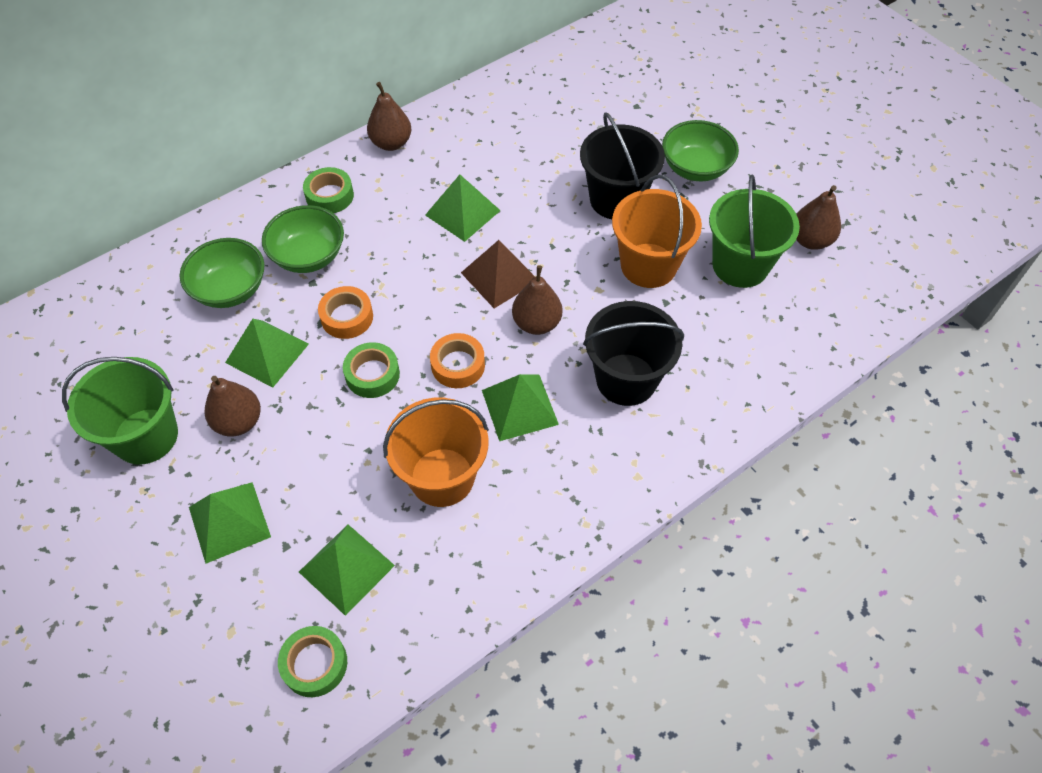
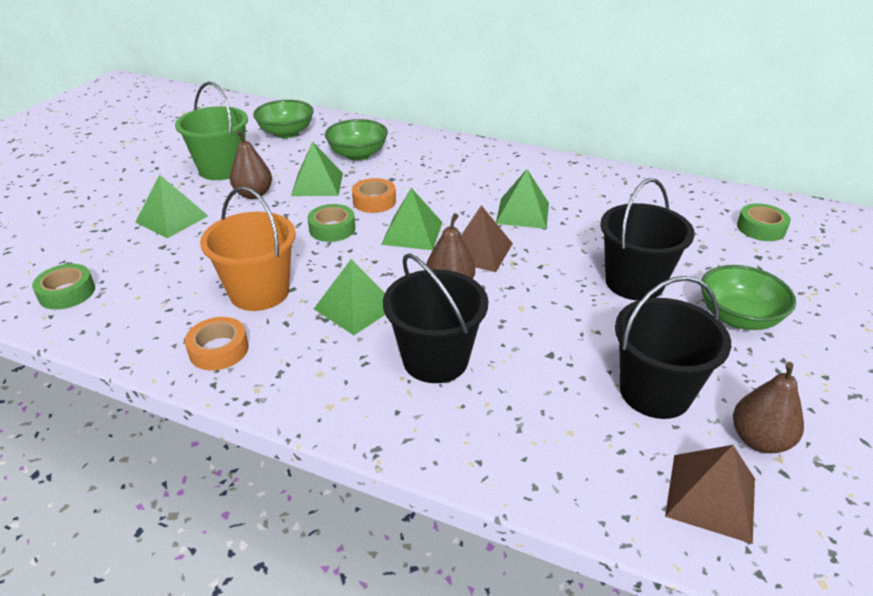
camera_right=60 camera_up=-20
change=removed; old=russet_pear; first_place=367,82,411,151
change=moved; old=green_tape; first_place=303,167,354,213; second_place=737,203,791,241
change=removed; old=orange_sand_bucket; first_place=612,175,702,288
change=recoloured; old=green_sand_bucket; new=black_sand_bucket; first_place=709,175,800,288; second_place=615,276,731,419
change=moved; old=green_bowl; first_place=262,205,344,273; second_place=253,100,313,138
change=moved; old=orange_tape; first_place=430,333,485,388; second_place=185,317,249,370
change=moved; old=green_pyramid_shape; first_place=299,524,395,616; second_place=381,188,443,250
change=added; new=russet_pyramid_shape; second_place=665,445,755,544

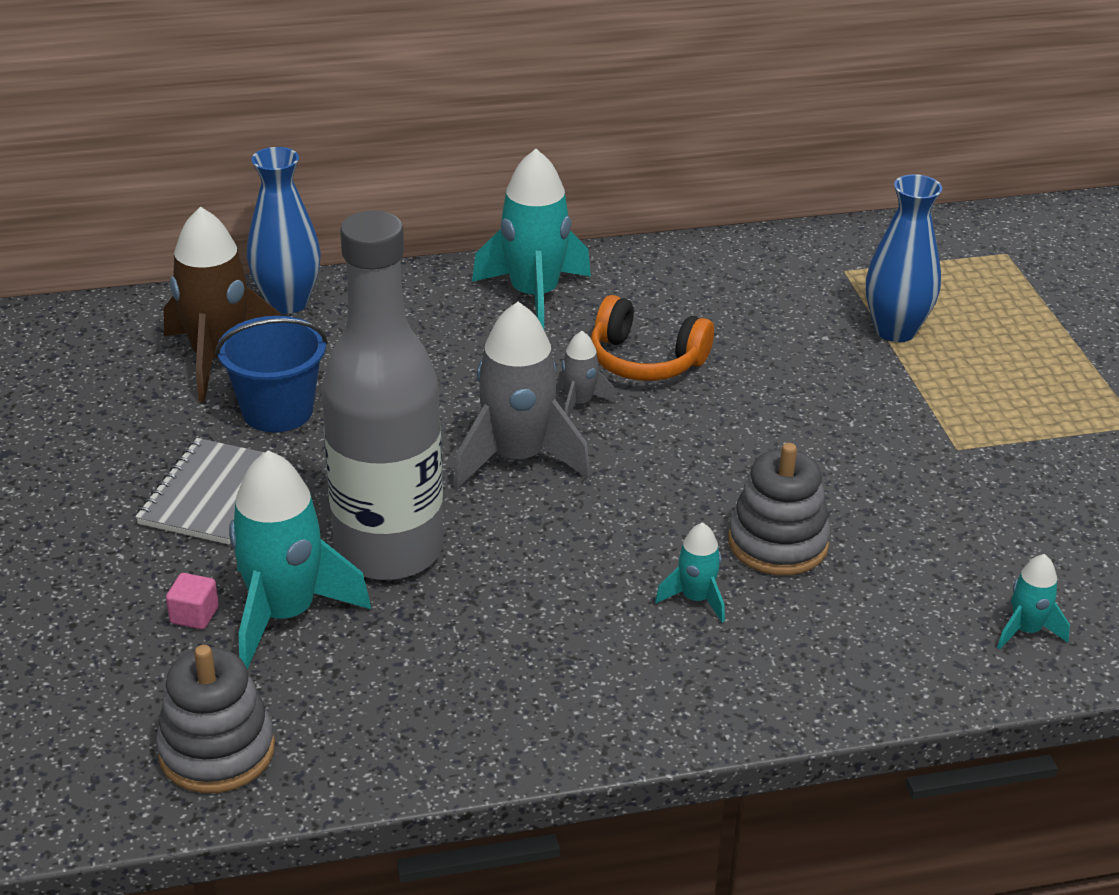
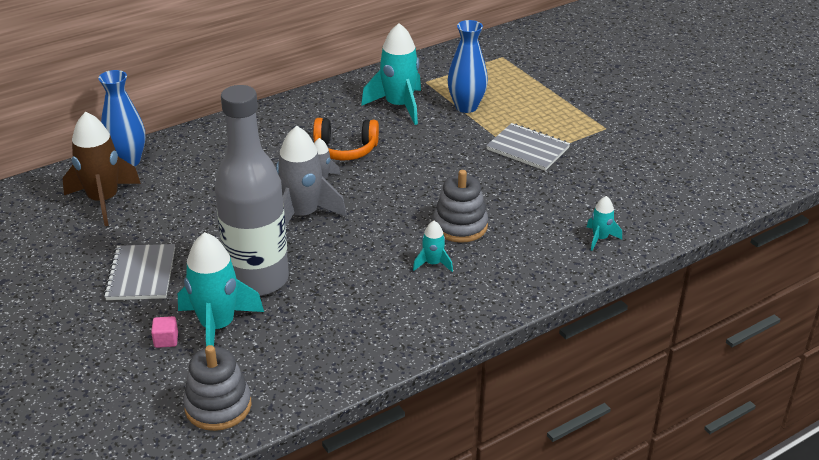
camera_right=-20 camera_up=0
change=moved; old=teal_toy_rocket; first_place=472,149,591,329; second_place=361,23,421,125
change=removed; old=royal_blue_sand_bucket; first_place=215,316,328,432
change=added; new=grey_notebook; second_place=486,123,570,171

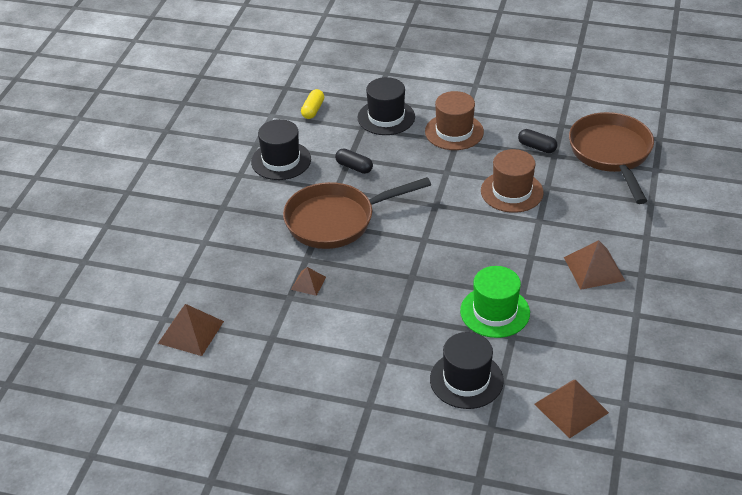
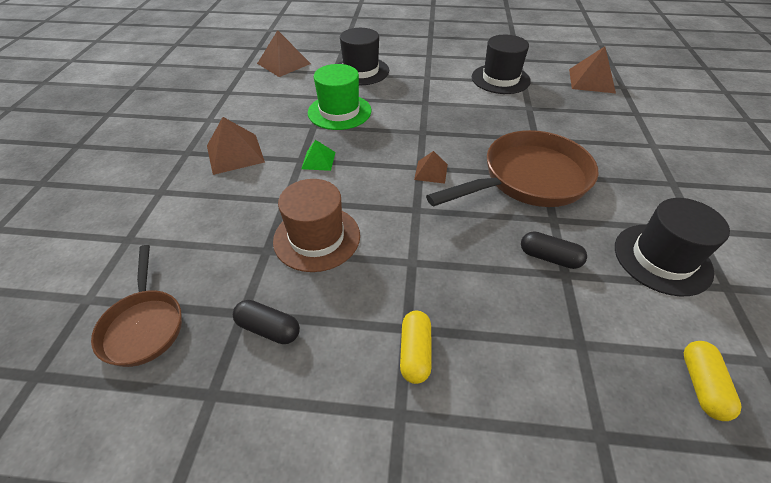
camera_right=170 camera_up=5
change=moved; old=black_hat; first_place=358,77,415,135; second_place=472,35,531,94
change=replaced; old=russet_hat; new=yellow_capsule; first_place=425,91,484,150; second_place=400,311,431,384
change=resized; old=russet_frying_pan; first_place=569,112,654,204; second_place=91,245,182,367; factor=0.57
change=moved; old=russet_pyramid_shape; first_place=291,267,326,296; second_place=414,151,448,184
change=added; new=green_pyramid_shape; second_place=301,140,336,171

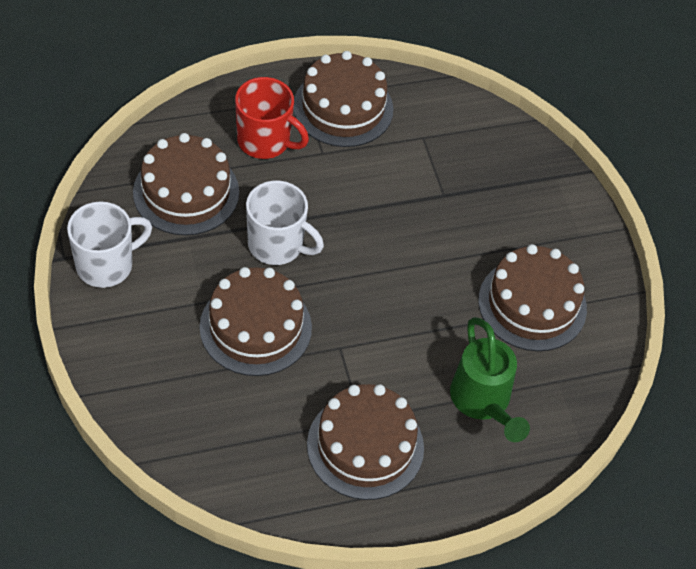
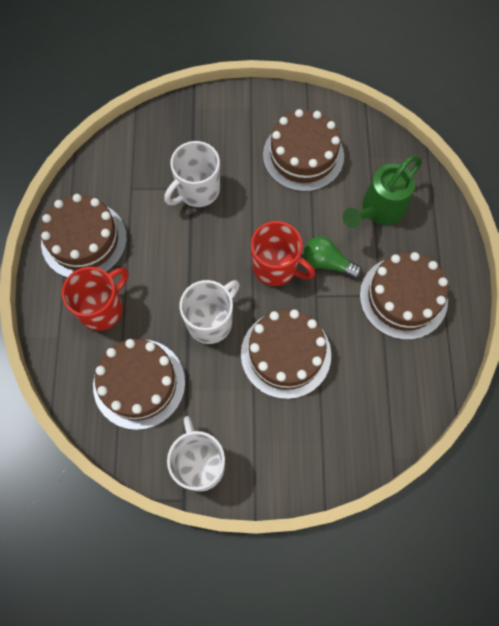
camera_right=-70 camera_up=15
change=turned; old=green_watering_pot; first_place=450,317,530,442; second_place=343,156,422,228; degrees=135
change=added; new=pure_white_tea_mug; second_place=164,141,220,207
change=added; new=crimson_tea_mug; second_place=251,221,315,286
change=added; new=green_bulb; second_place=304,236,362,279

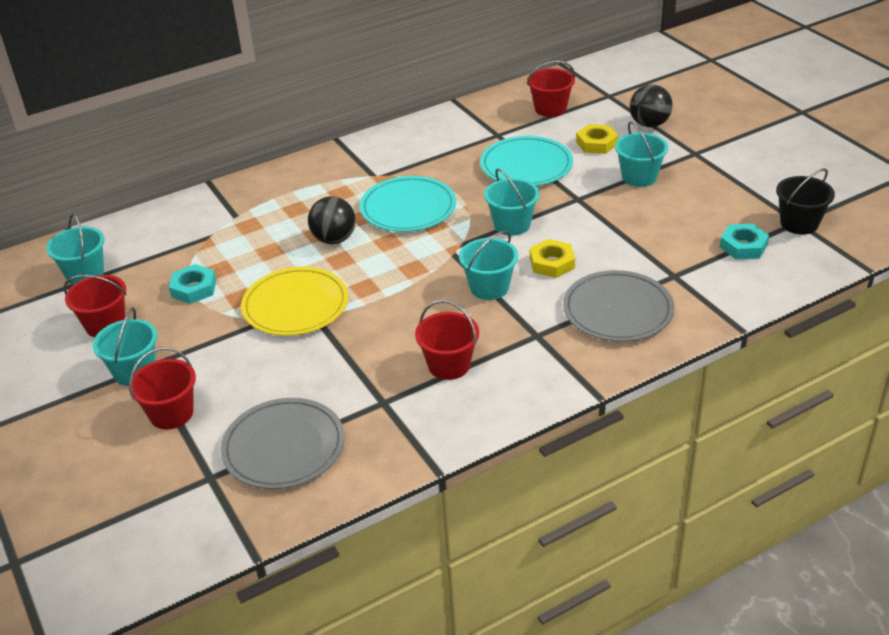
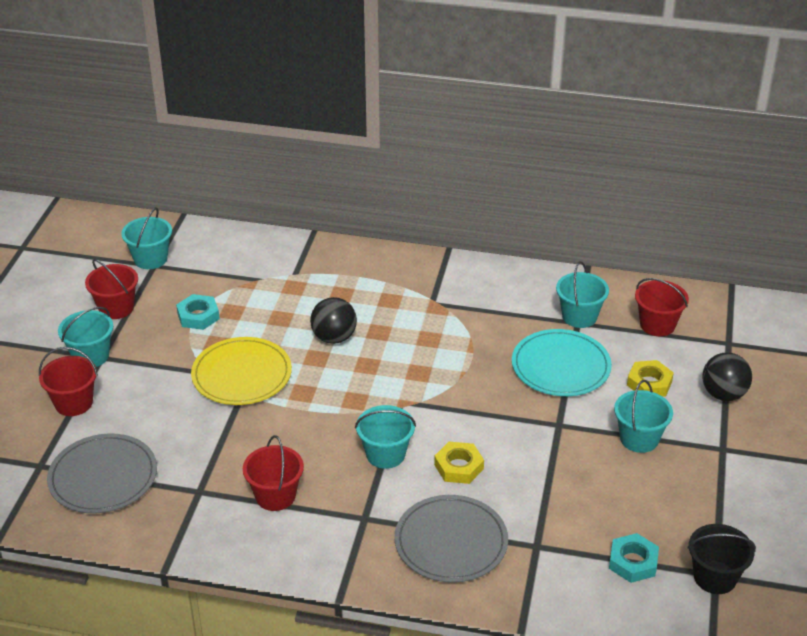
camera_right=40 camera_up=0
change=moved; old=teal_sand_bucket; first_place=484,168,539,236; second_place=556,261,609,328
change=removed; old=teal_flat_dish; first_place=360,176,456,232

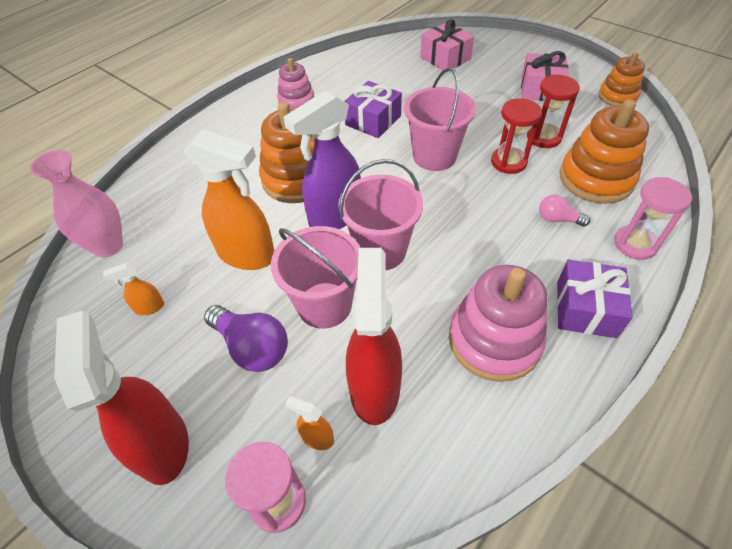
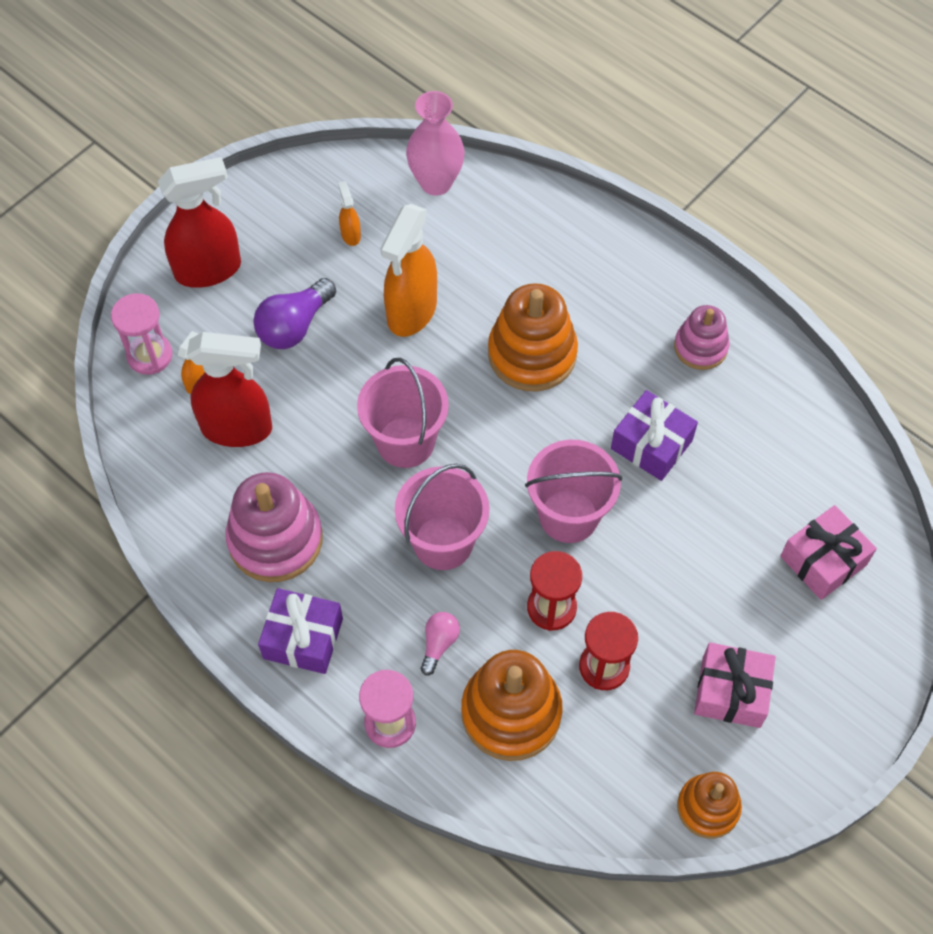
camera_right=90 camera_up=10
change=removed; old=violet_spray_cleaner; first_place=283,90,361,229
change=moved; old=pink_sand_bucket; first_place=271,226,360,329; second_place=395,464,489,570

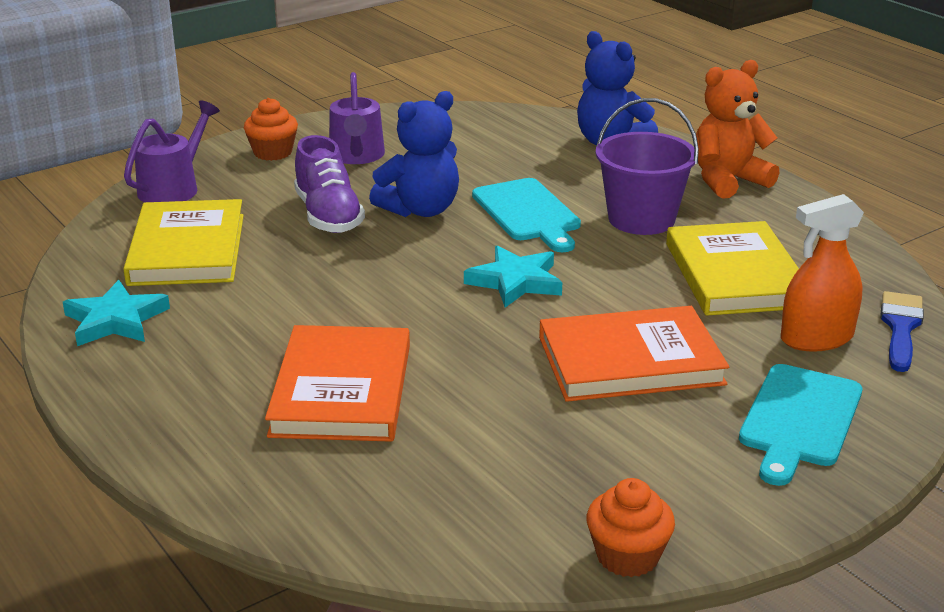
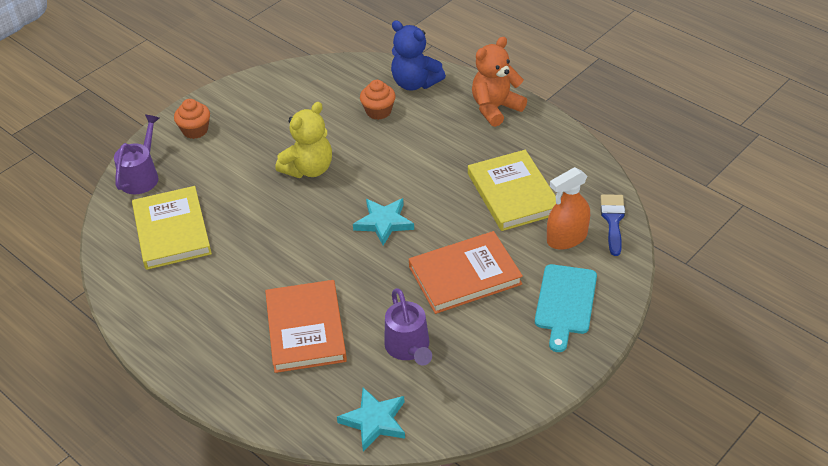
camera_right=-10 camera_up=15
change=moved; old=violet_watering_pot; first_place=329,72,385,164; second_place=384,288,432,365
change=recoloured; old=royal_blue_teddy_bear; new=yellow_teddy_bear; first_place=369,91,459,217; second_place=275,102,332,178
change=removed; old=violet_sand_bucket; first_place=595,98,699,235
change=removed; old=violet_sneaker; first_place=294,135,365,233
change=removed; old=teal_cutting_board; first_place=472,178,581,252
change=moved; old=teal_five-pointed_star; first_place=63,280,170,346; second_place=337,387,405,452
change=moved; old=orange_muffin; first_place=586,478,675,577; second_place=360,80,396,120

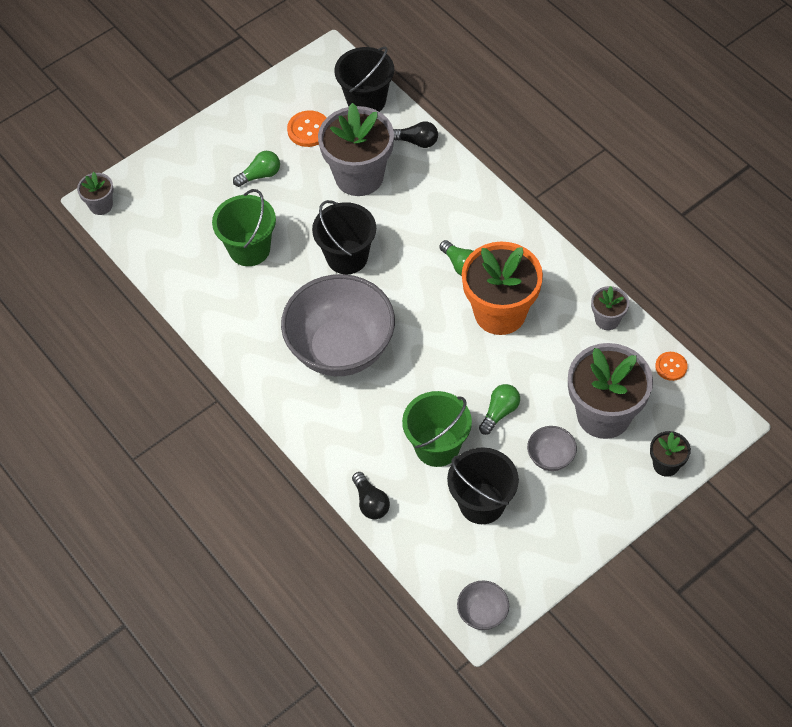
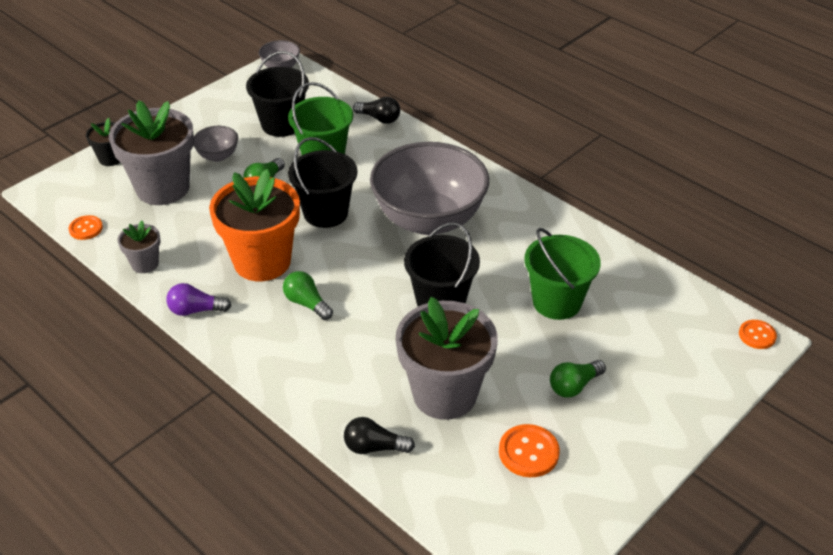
camera_right=170 camera_up=-15
change=moved; old=black_sand_bucket; first_place=335,47,394,112; second_place=288,137,357,228
change=replaced; old=grey_flower_pot; new=orange_sewing_button; first_place=77,172,114,215; second_place=739,320,777,349
change=turned; old=black_bulb; first_place=352,472,390,519; second_place=353,97,400,124; degrees=150
change=added; new=violet_bulb; second_place=166,283,231,316

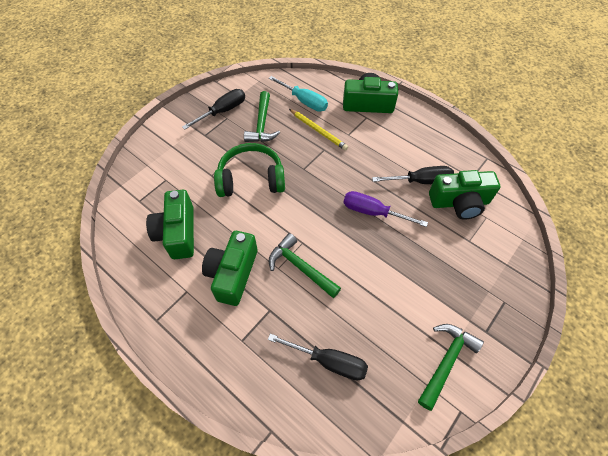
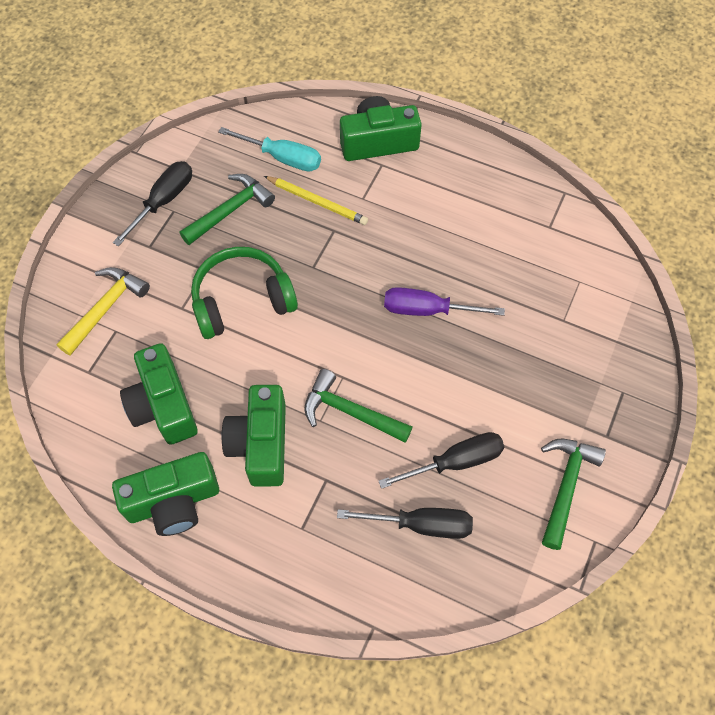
camera_right=-15 camera_up=5
change=turned; old=green_hammer; first_place=244,91,280,142; second_place=179,174,275,245; degrees=-120
change=moved; old=black_hand_screwdriver; first_place=372,166,454,184; second_place=379,432,504,489
change=moved; old=green_compact_camera; first_place=429,170,500,219; second_place=112,452,219,536
change=added; new=yellow_hammer; second_place=57,267,150,356

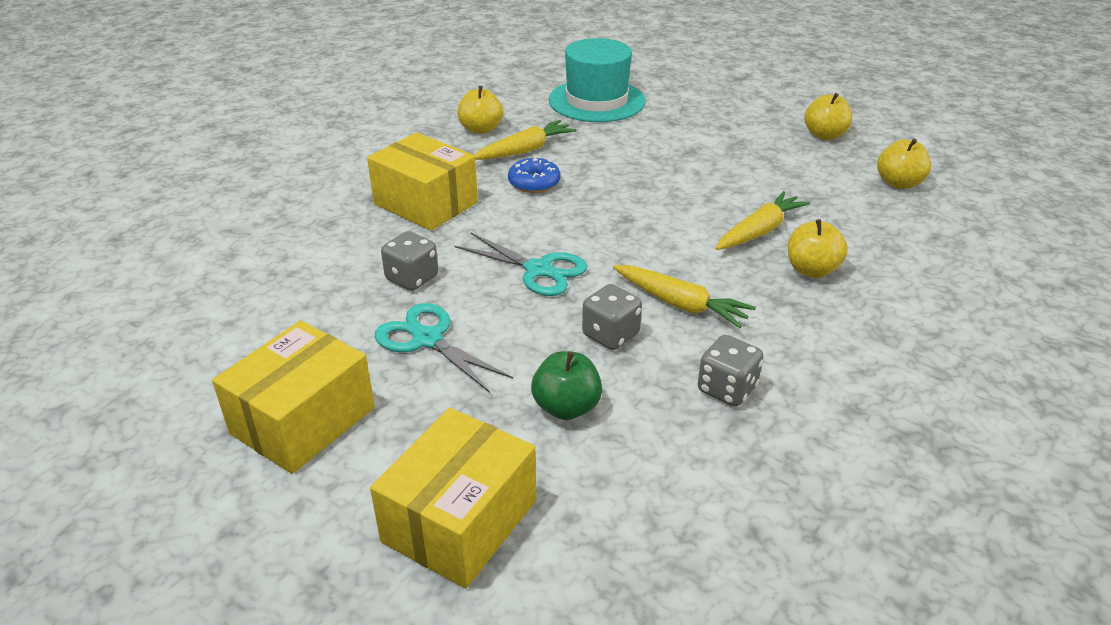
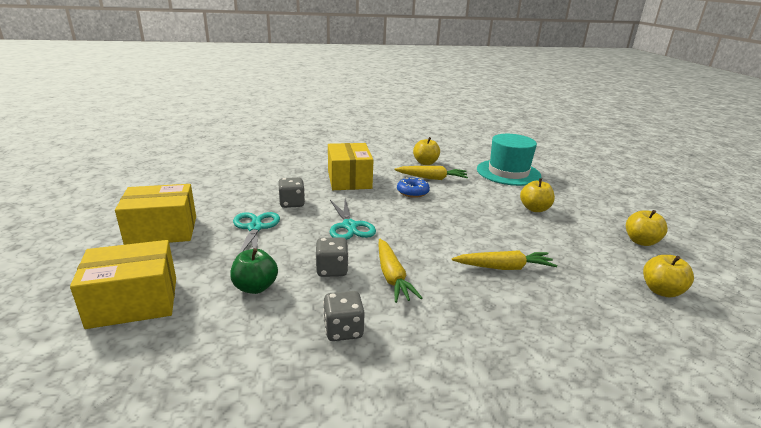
camera_right=40 camera_up=-10
change=moved; old=yellow_apple; first_place=788,219,848,278; second_place=520,178,555,212

